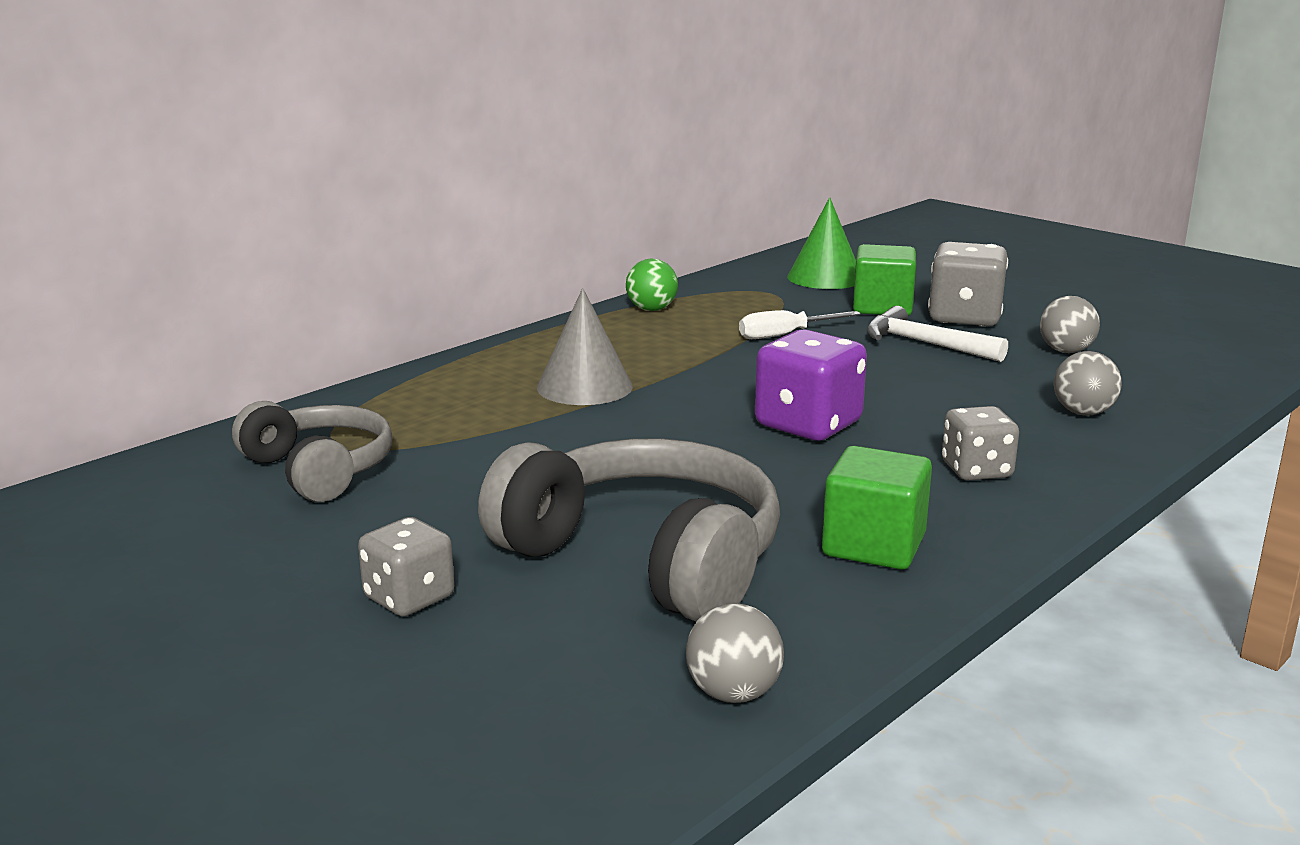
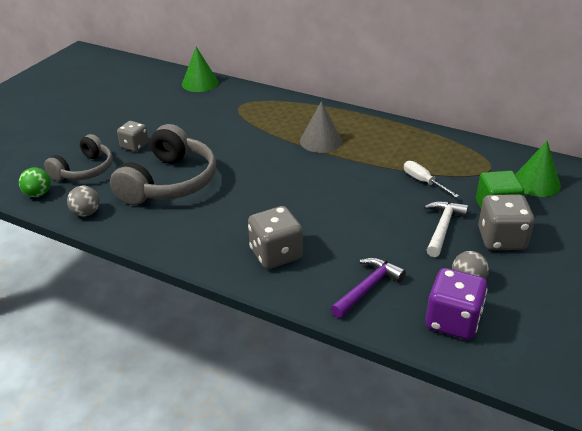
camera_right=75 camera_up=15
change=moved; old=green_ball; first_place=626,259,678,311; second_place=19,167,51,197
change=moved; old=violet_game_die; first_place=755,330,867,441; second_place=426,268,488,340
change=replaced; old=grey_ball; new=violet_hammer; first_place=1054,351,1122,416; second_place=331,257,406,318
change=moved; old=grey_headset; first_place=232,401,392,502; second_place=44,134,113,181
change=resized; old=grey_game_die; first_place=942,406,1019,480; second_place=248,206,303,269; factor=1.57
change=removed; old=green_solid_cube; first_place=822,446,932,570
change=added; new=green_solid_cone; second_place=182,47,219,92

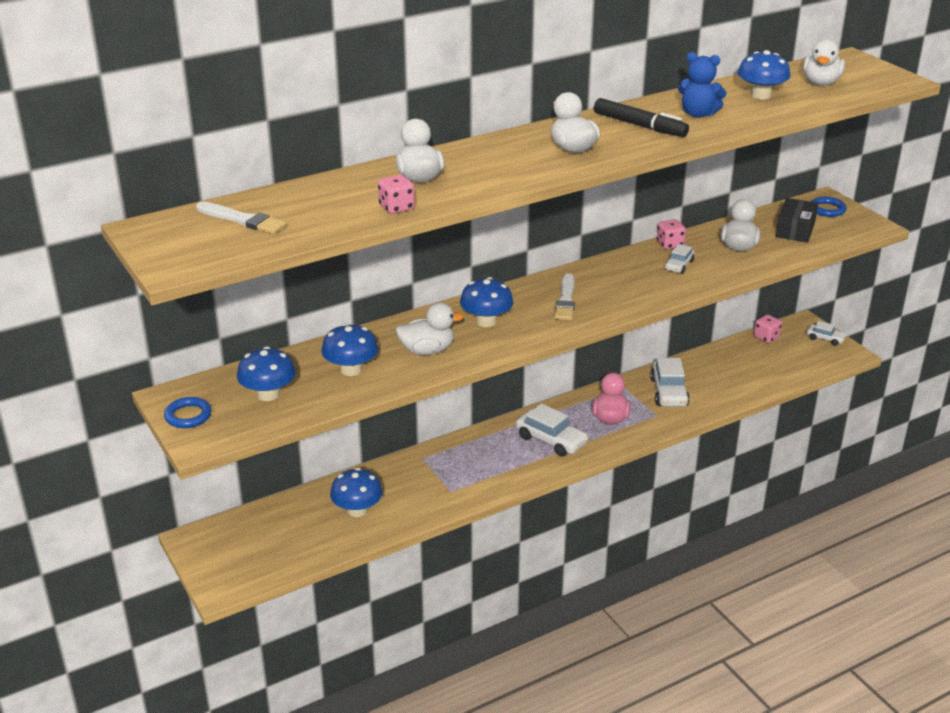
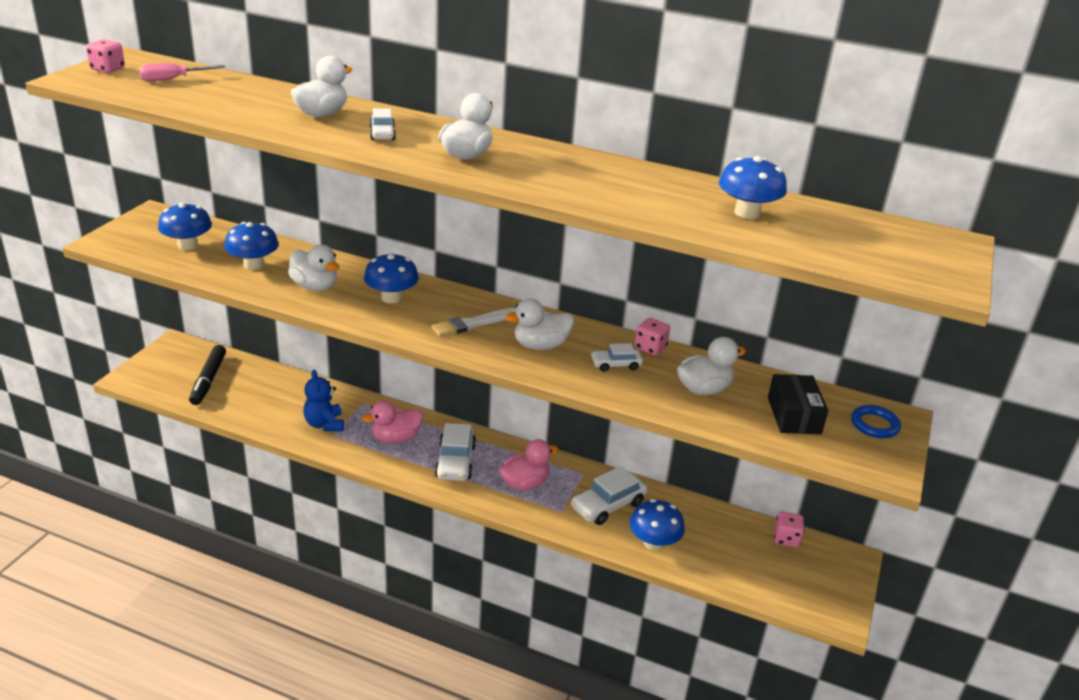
camera_right=50 camera_up=0
change=moved; old=pure_white_duck; first_place=803,40,845,86; second_place=505,299,574,350
change=moved; old=royal_blue_teddy_bear; first_place=678,52,727,118; second_place=303,370,344,431
change=moved; old=black_marker; first_place=594,98,689,137; second_place=189,345,226,405
change=moved; old=pink_game_die; first_place=378,175,415,214; second_place=86,39,125,73
change=turned; old=black_box; first_place=776,198,818,243; second_place=768,374,828,434; degrees=-75
change=replaced; old=pure_white_brush; new=pink_hand_screwdriver; first_place=196,202,287,234; second_place=139,63,225,81
change=moved; old=pure_white_car; first_place=807,321,847,346; second_place=370,108,396,140
change=removed; old=royal_blue_hoop; first_place=164,397,212,428
change=moved; old=royal_blue_toadstool; first_place=330,468,383,517; second_place=630,499,685,551
change=added; new=pink_duck; second_place=362,401,423,444

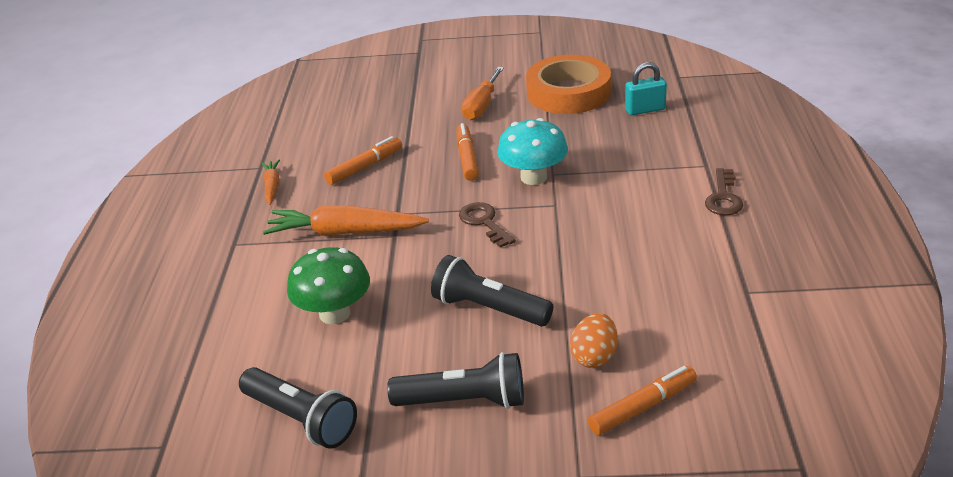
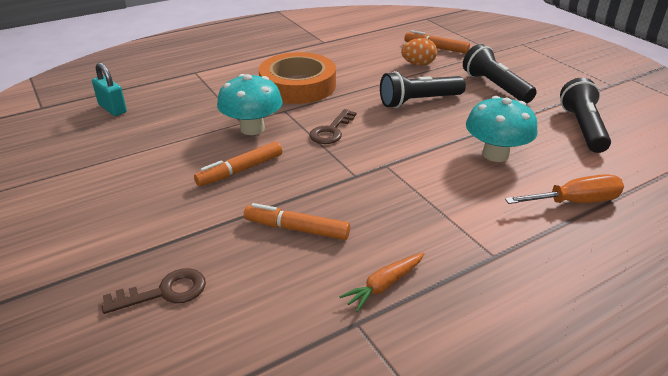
camera_right=-125 camera_up=0
change=moved; old=orange_tape; first_place=526,55,611,114; second_place=259,52,336,104
change=moved; old=orange_hand_screwdriver; first_place=462,67,504,120; second_place=505,174,624,204
change=moved; old=russet_door_key; first_place=705,168,743,215; second_place=102,268,206,314
change=removed; old=orange_carrot; first_place=263,205,429,236
change=recoloured; old=green_toadstool; new=teal_toadstool; first_place=287,247,370,324; second_place=466,96,537,162
change=turned; old=black_flashlight; first_place=431,255,553,326; second_place=380,71,466,108; degrees=75

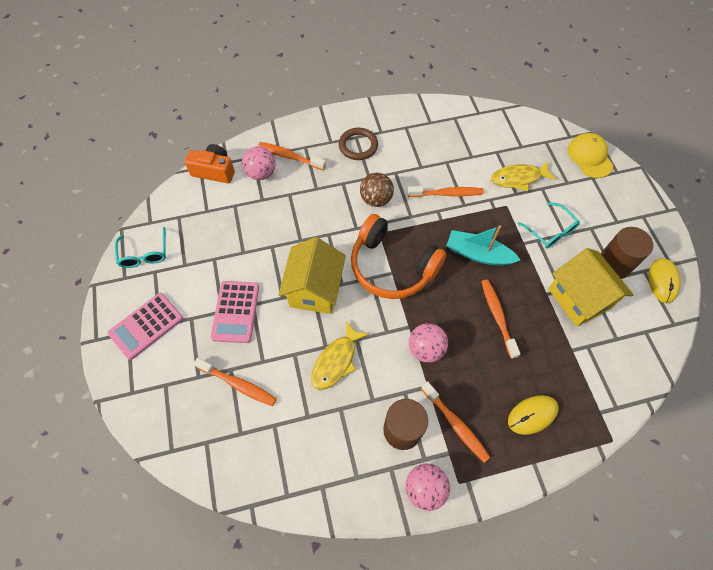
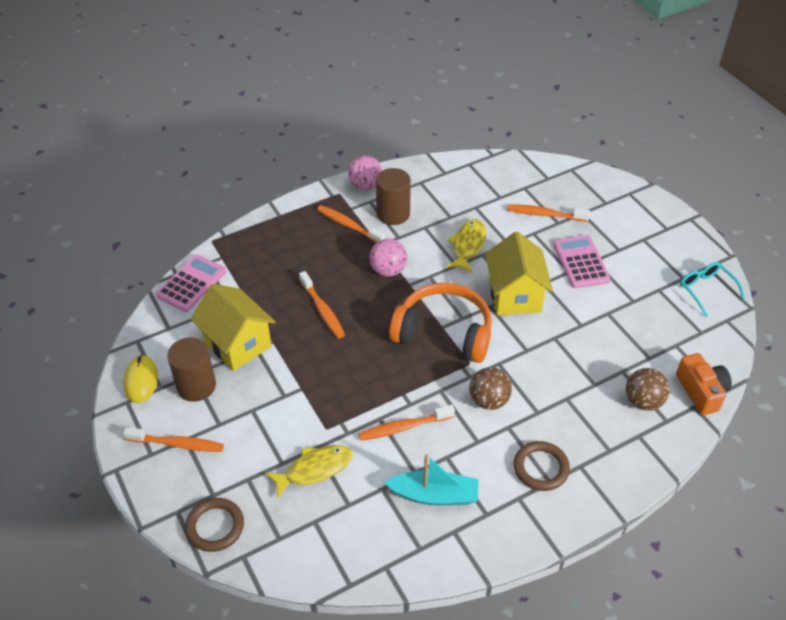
camera_right=165 camera_up=-15
change=replaced; old=yellow_cap; new=russet_hoop; first_place=568,133,614,178; second_place=185,498,244,552
change=moved; old=orange_tooth_brush; first_place=258,142,326,170; second_place=123,427,224,452
change=turned; old=orange_compact_camera; first_place=184,144,235,183; second_place=676,353,732,415; degrees=-105
change=recoloured; old=pink_ball; new=russet_ball; first_place=242,146,275,180; second_place=626,368,670,411
change=removed; old=teal_eyeglasses; first_place=517,202,580,248
change=moved; old=teal_boat; first_place=446,226,520,266; second_place=384,454,479,505
change=moved; old=pink_calculator; first_place=108,293,183,360; second_place=156,255,226,312
change=removed; old=yellow_computer_mouse; first_place=508,395,559,435

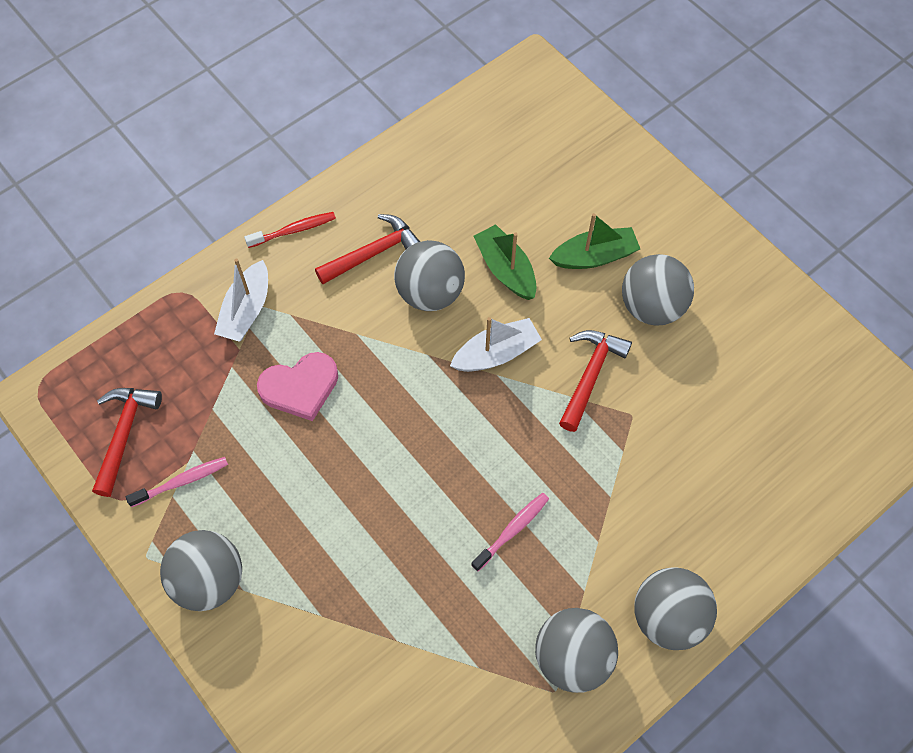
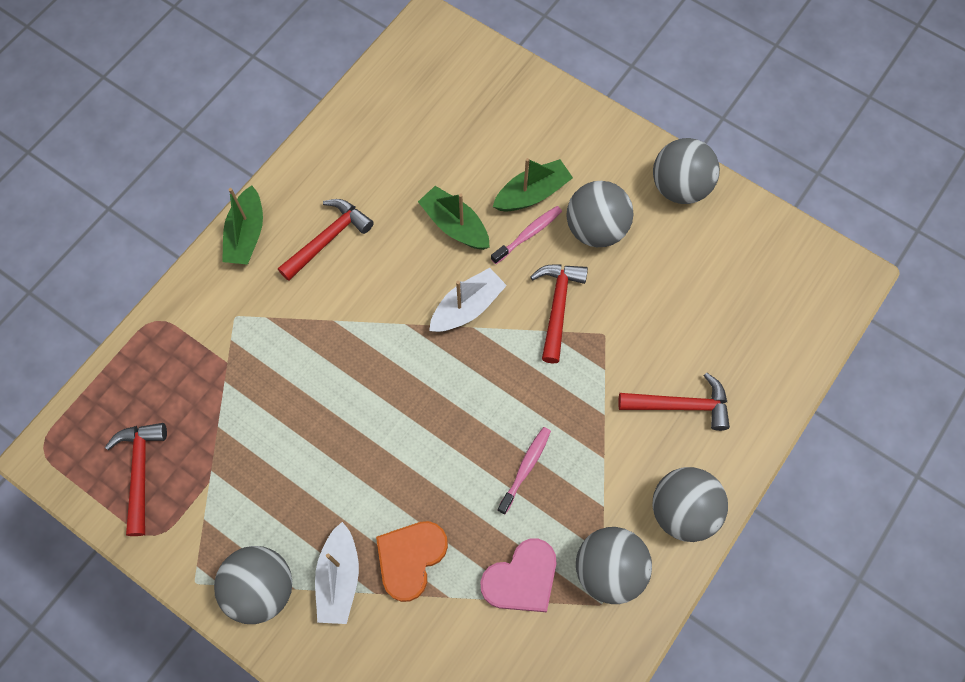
camera_right=-15 camera_up=5
change=replaced; old=crimson_tooth_brush; new=green_boat; first_place=244,212,336,248; second_place=222,185,263,265
change=moved; old=grey_ball; first_place=394,240,465,311; second_place=653,138,720,204
change=moved; old=pure_white_boat; first_place=214,258,268,342; second_place=315,522,359,624
change=moved; old=pink_love_heart; first_place=257,352,338,421; second_place=480,538,557,612
change=moved; old=pink_tooth_brush; first_place=126,457,228,507; second_place=491,206,562,264
change=added; new=crimson_hammer; second_place=618,373,730,431
change=added; new=orange_love_heart; second_place=376,521,448,602

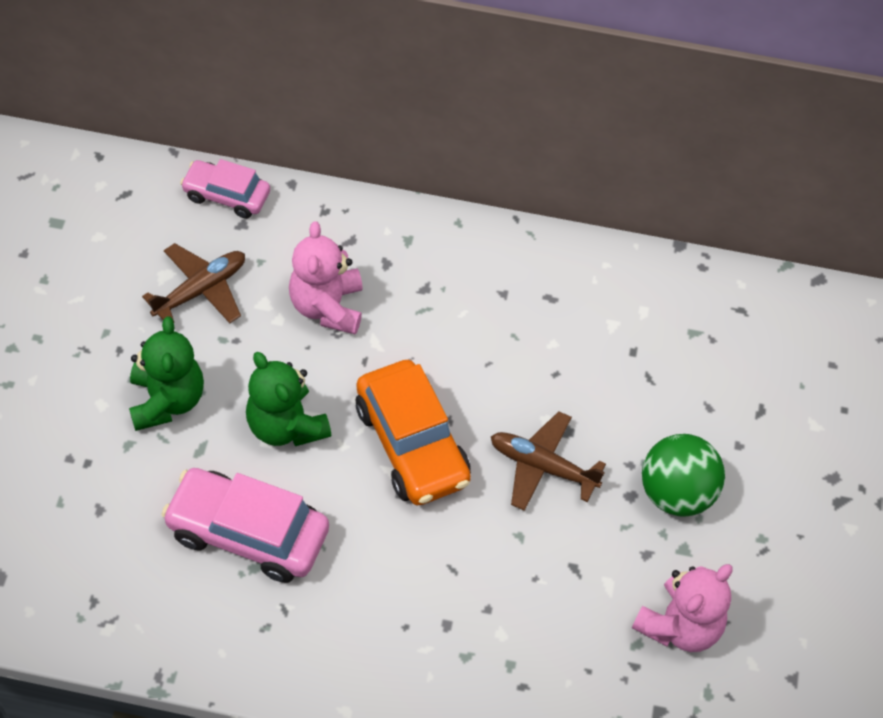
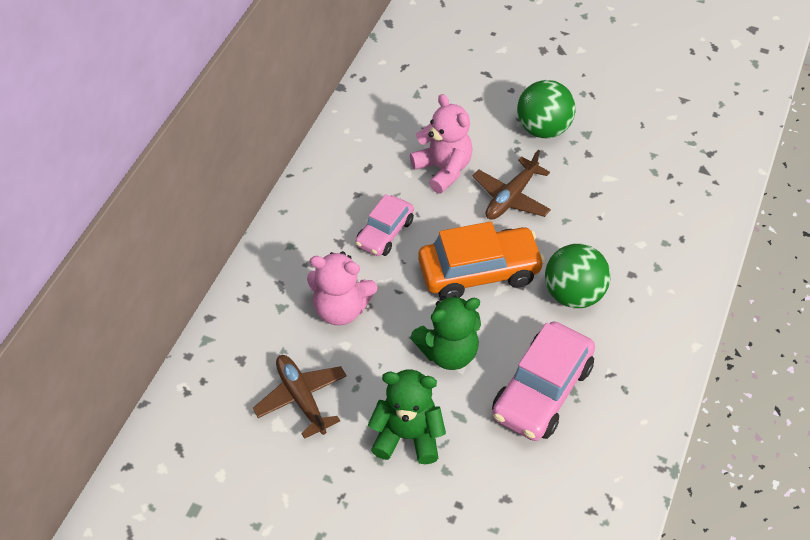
camera_right=-75 camera_up=-5
change=moved; old=pink_car; first_place=180,159,270,219; second_place=356,194,414,256
change=moved; old=pink_teddy_bear; first_place=632,564,732,652; second_place=410,94,473,194
change=added; new=green_ball; second_place=545,244,610,308

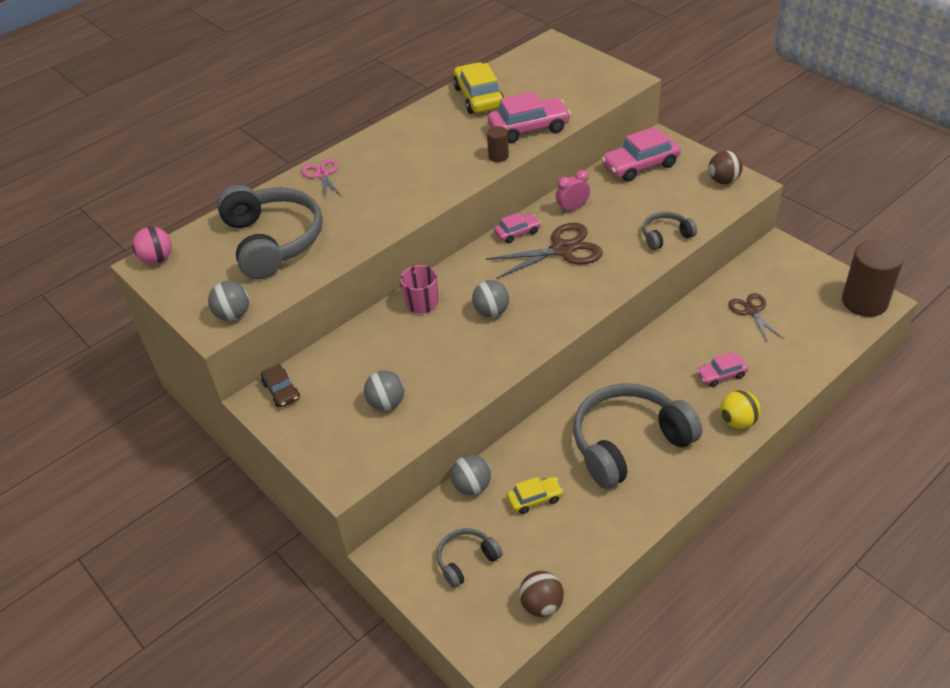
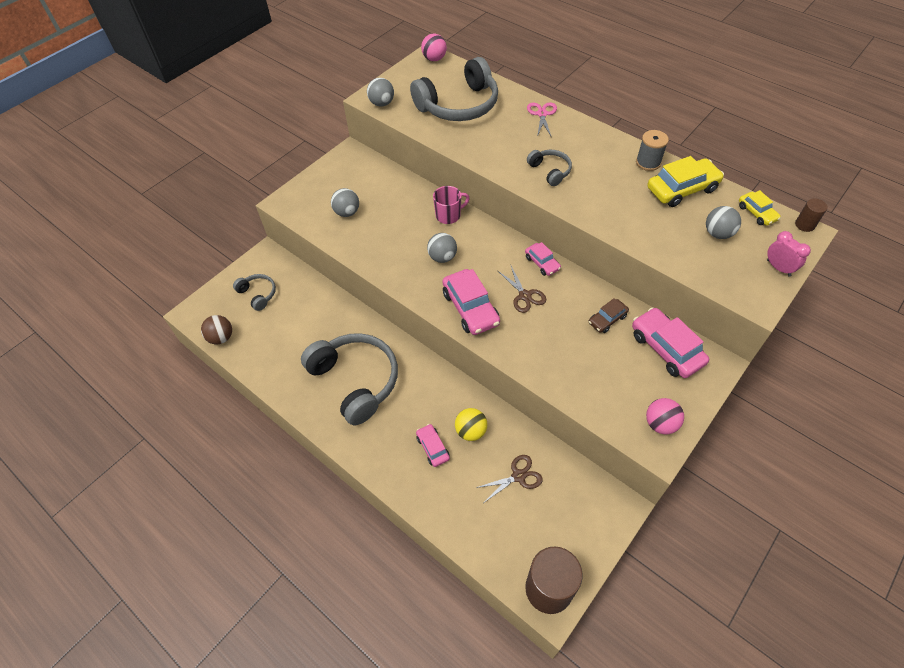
camera_right=80 camera_up=10
change=moved; old=pink_car; first_place=488,92,571,143; second_place=442,269,500,335
change=moved; old=russet_cylinder; first_place=487,126,509,162; second_place=795,199,828,232
change=recoloured; old=russet_ball; new=pink_ball; first_place=709,151,743,184; second_place=646,398,684,434
change=turned; old=pink_scissors; first_place=301,159,342,198; second_place=527,103,557,138; degrees=-60
change=moved; old=pink_alarm_clock; first_place=556,170,590,213; second_place=767,231,811,277
change=moved; old=grey_headset; first_place=642,212,697,250; second_place=527,150,572,186
change=resized; old=russet_scissors; first_place=486,222,603,279; second_place=498,266,546,313; factor=0.61
change=moved; old=russet_car; first_place=261,364,300,407; second_place=589,298,629,333
change=moved; old=yellow_ball; first_place=720,390,760,429; second_place=455,408,487,441
change=moved; old=grey_ball; first_place=451,455,491,495; second_place=706,206,741,239
change=moved; old=yellow_car; first_place=507,477,563,514; second_place=739,190,781,226
change=added; new=grey_spool; second_place=636,130,669,171

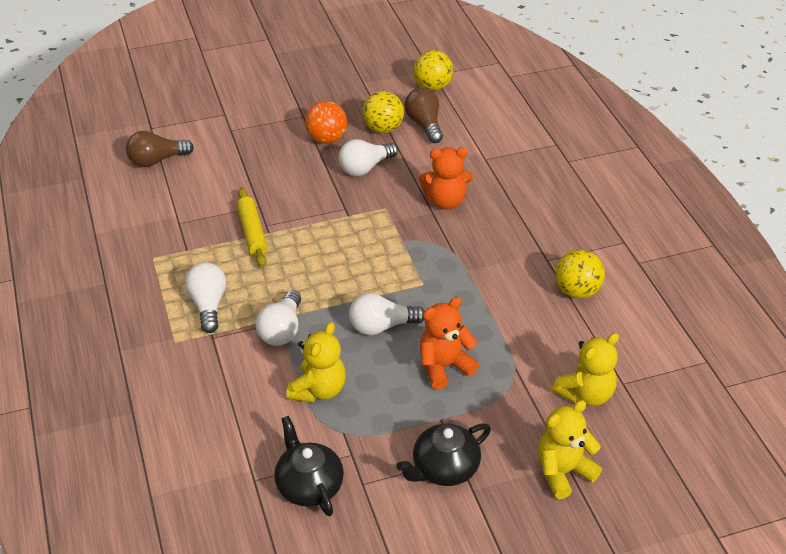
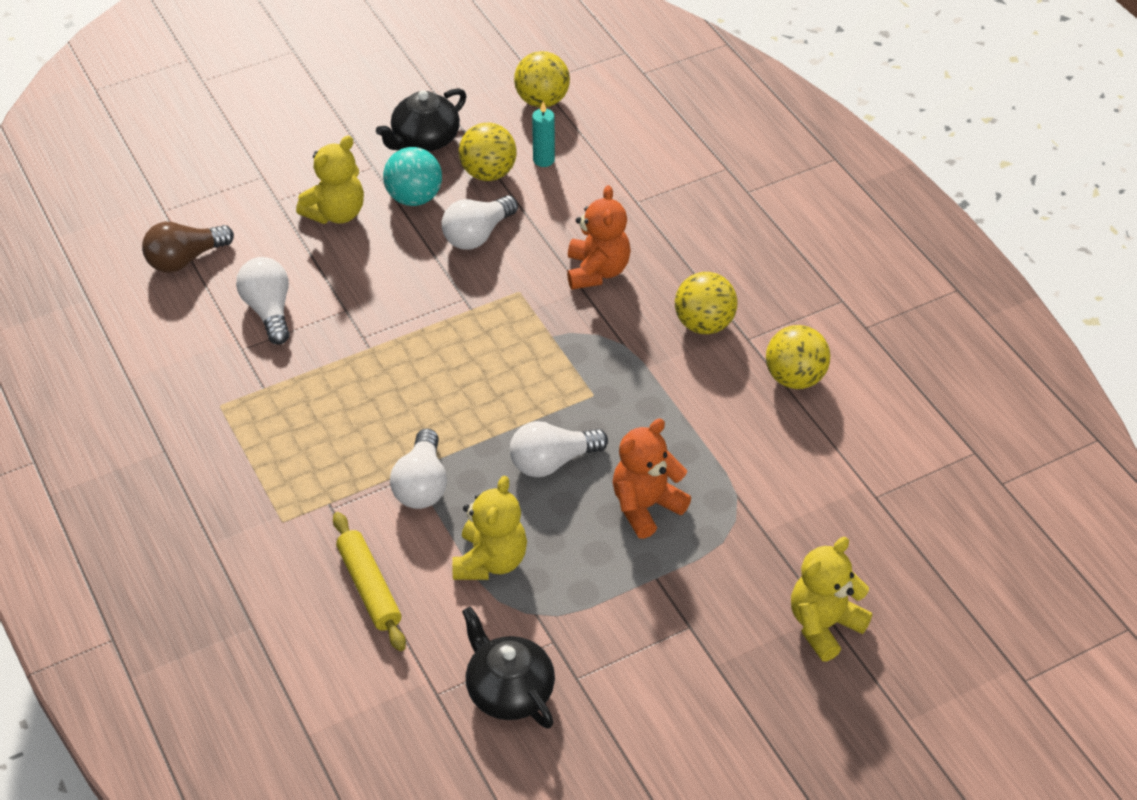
camera_right=-10 camera_up=5
change=replaced; old=russet_bulb; new=teal_wax_candle; first_place=405,88,443,143; second_place=532,102,555,167
change=recoloured; old=orange_ball; new=teal_ball; first_place=305,101,347,144; second_place=383,147,442,206
change=turned; old=orange_teddy_bear; first_place=419,147,473,210; second_place=567,185,631,290; degrees=-75
change=moved; old=yellow_dough_roller; first_place=237,187,268,267; second_place=333,512,406,651
change=moved; old=pure_white_bulb; first_place=185,262,226,333; second_place=236,257,290,345
change=moved; old=yellow_teddy_bear; first_place=552,333,619,406; second_place=296,136,364,224
change=moved; old=black_china_teapot; first_place=396,423,491,486; second_place=376,88,466,151
change=added; new=yellow_ball; second_place=675,272,737,334

